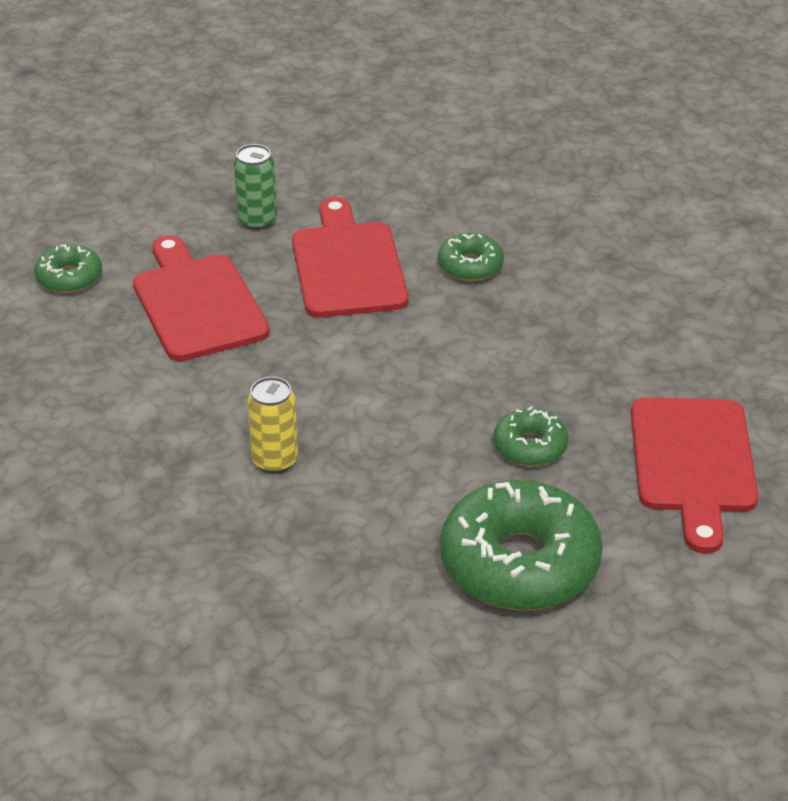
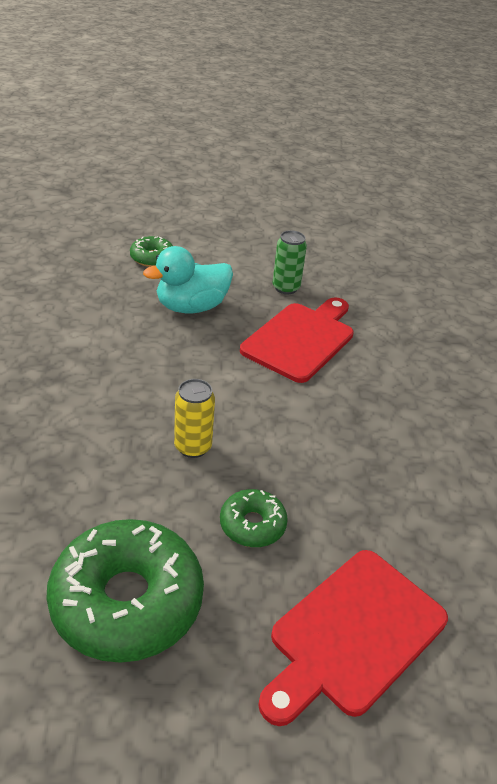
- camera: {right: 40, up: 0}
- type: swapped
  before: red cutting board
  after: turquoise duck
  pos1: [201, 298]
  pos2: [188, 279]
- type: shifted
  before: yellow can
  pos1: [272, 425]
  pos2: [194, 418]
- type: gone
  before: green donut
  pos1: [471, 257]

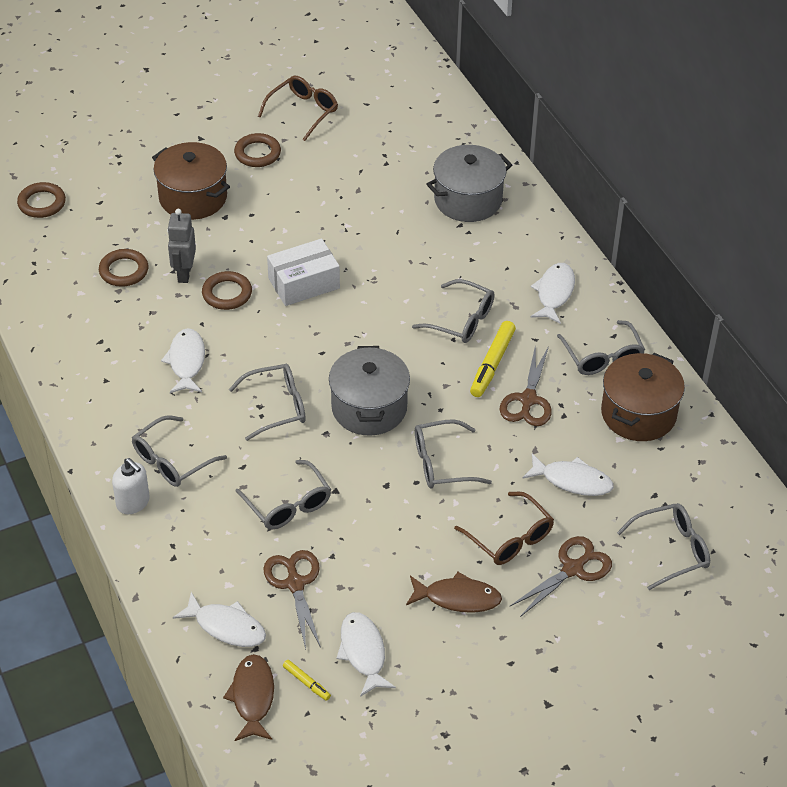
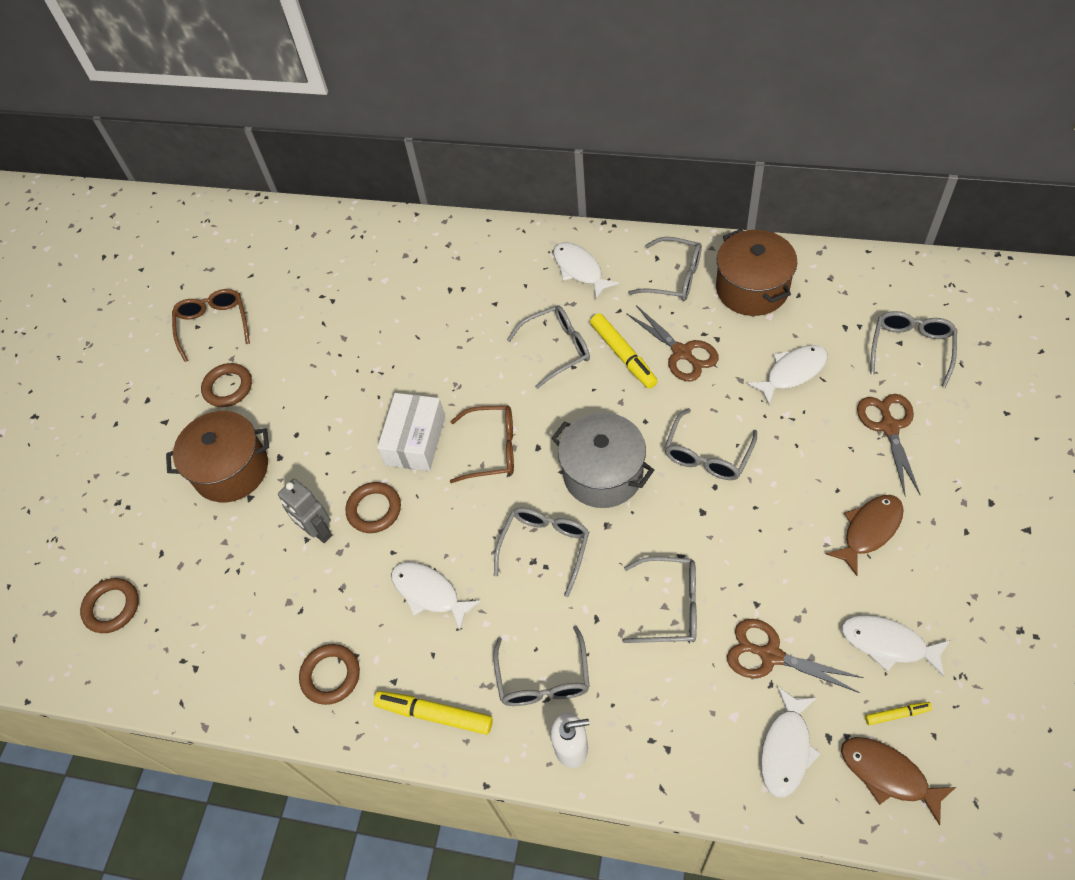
- camera: {right: -45, up: 10}
- type: shifted
  before: brown ring
  pos1: [123, 268]
  pos2: [329, 674]
- type: rotated
  before: white fish
  pos1: [219, 619]
  pos2: [791, 742]
  turn: 135
- type: gone
  before: grey pot
  pos1: [469, 183]
- type: shifted
  before: brown glasses
  pos1: [504, 528]
  pos2: [482, 444]
- type: new
  after: yellow marker
  pos2: [433, 713]

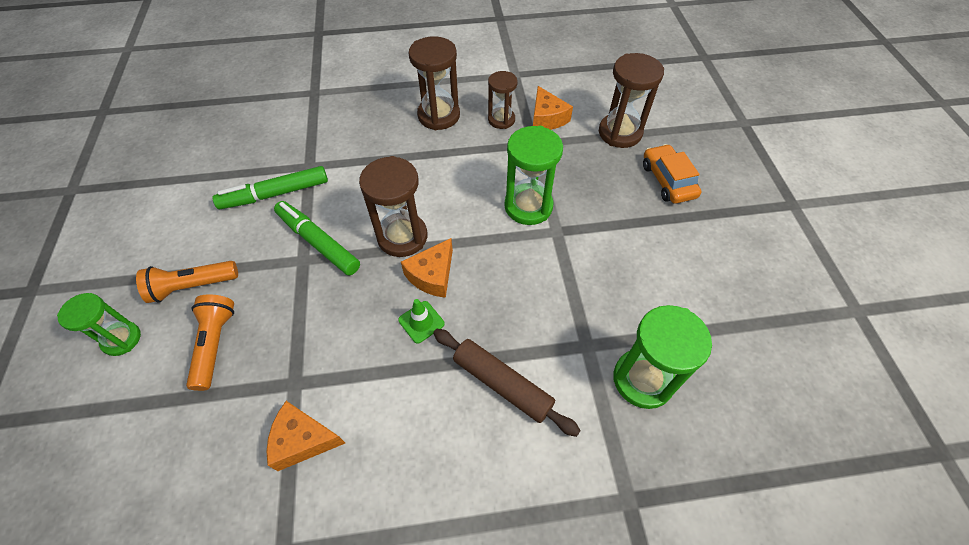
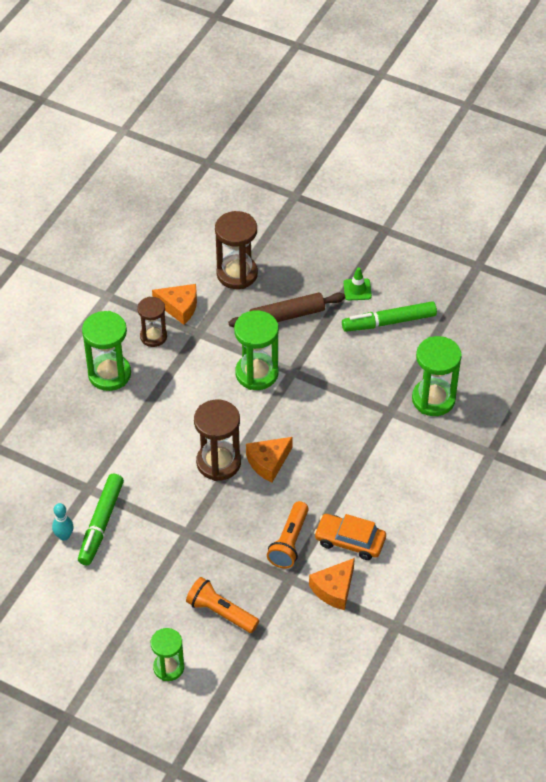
- camera: {right: -55, up: -5}
- type: shifted
  before: orange flashlight
  pos1: [187, 282]
  pos2: [288, 534]
- type: shifted
  before: green marker
  pos1: [317, 238]
  pos2: [389, 316]
- type: shifted
  before: green traffic cone
  pos1: [421, 321]
  pos2: [358, 283]
- type: rotated
  before: orange cheese
  pos1: [427, 268]
  pos2: [269, 460]
  turn: 75
- type: repainted
  before: brown hourglass
  after: green hourglass
  pos1: [434, 83]
  pos2: [106, 351]
- type: shifted
  before: brown rolling pin
  pos1: [507, 383]
  pos2: [287, 310]
- type: shifted
  before: orange car
  pos1: [672, 174]
  pos2: [350, 537]
- type: new
  after: turquoise bowling pin
  pos2: [62, 522]

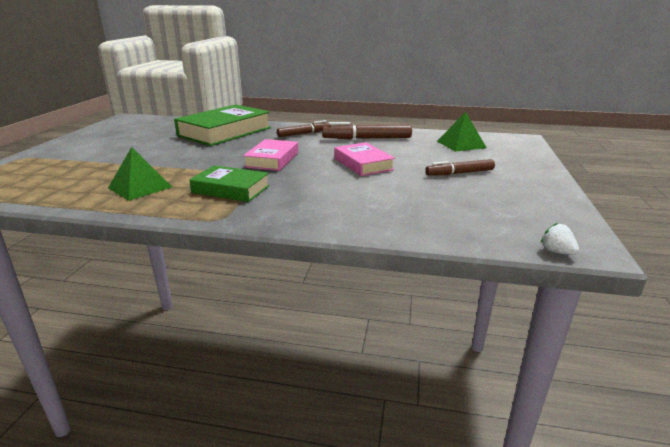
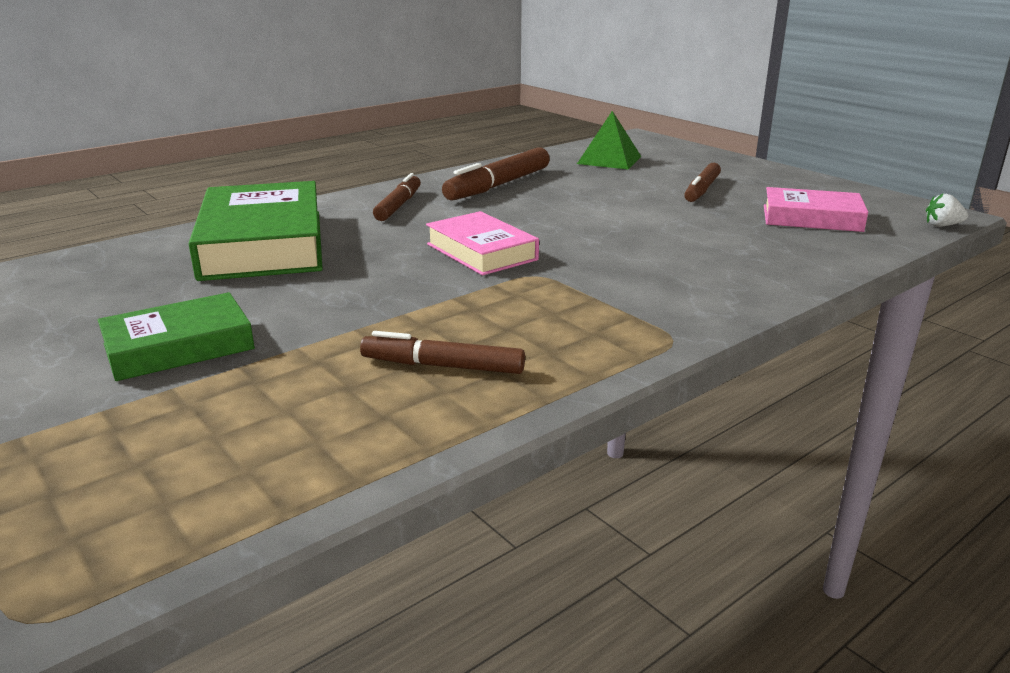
- camera: {right: -50, up: 0}
- type: swapped
  before: green pyramid
  after: brown marker
  pos1: [140, 174]
  pos2: [442, 352]
- type: shifted
  before: green book
  pos1: [229, 183]
  pos2: [176, 336]
- type: shifted
  before: pink book
  pos1: [364, 159]
  pos2: [816, 209]

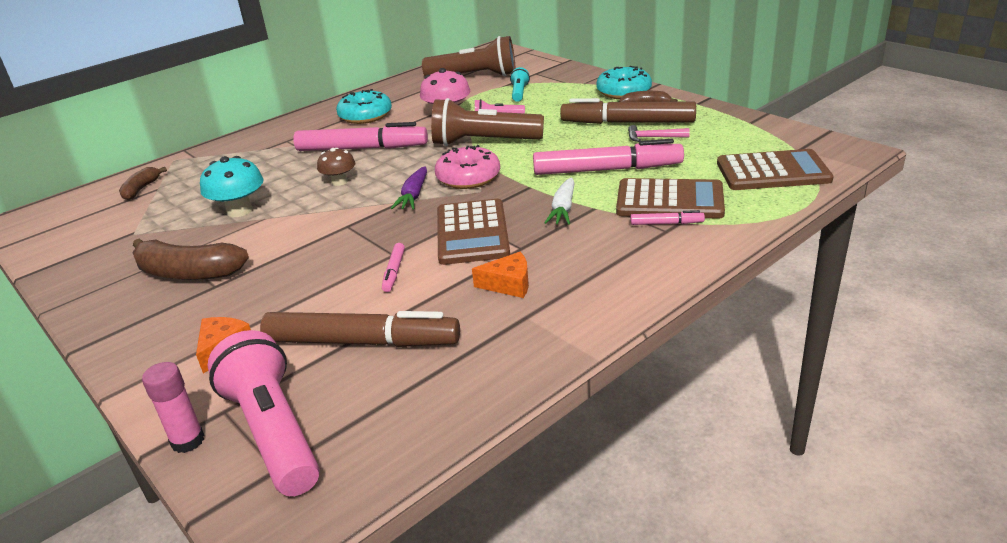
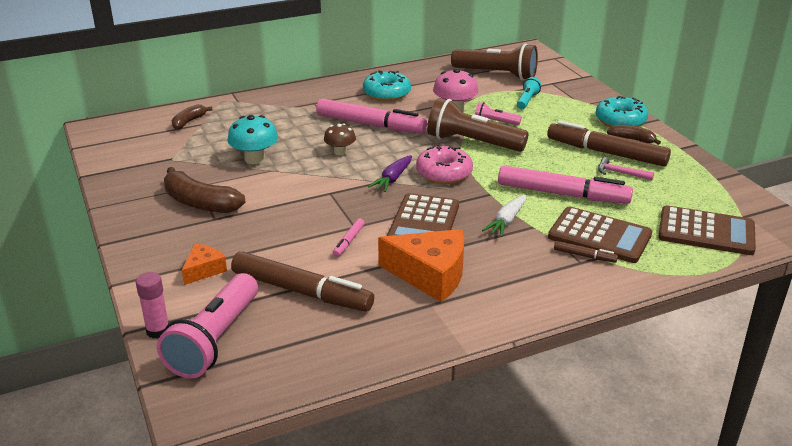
- camera: {right: 15, up: 0}
- type: rotated
  before: pink flashlight
  pos1: [264, 413]
  pos2: [207, 326]
  turn: -150
- type: scaled
  before: orange cheese
  pos1: [500, 275]
  pos2: [421, 265]
  scale: 1.9
- type: repainted
  before: pink marker
  after: brown marker
  pos1: [667, 217]
  pos2: [586, 252]

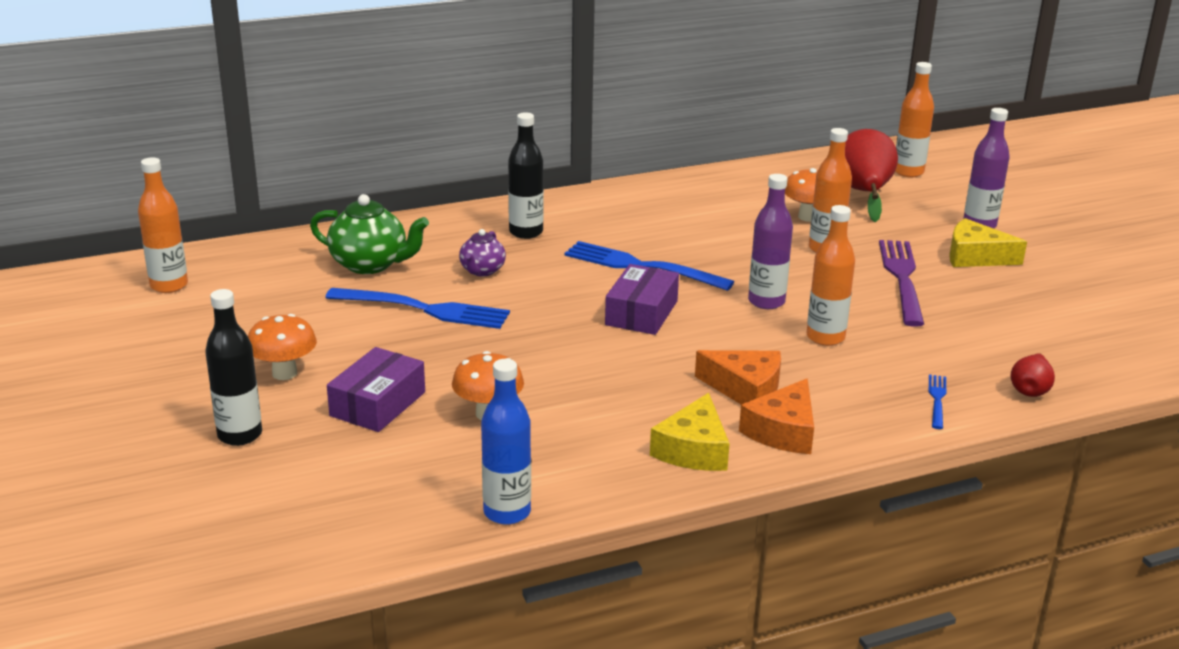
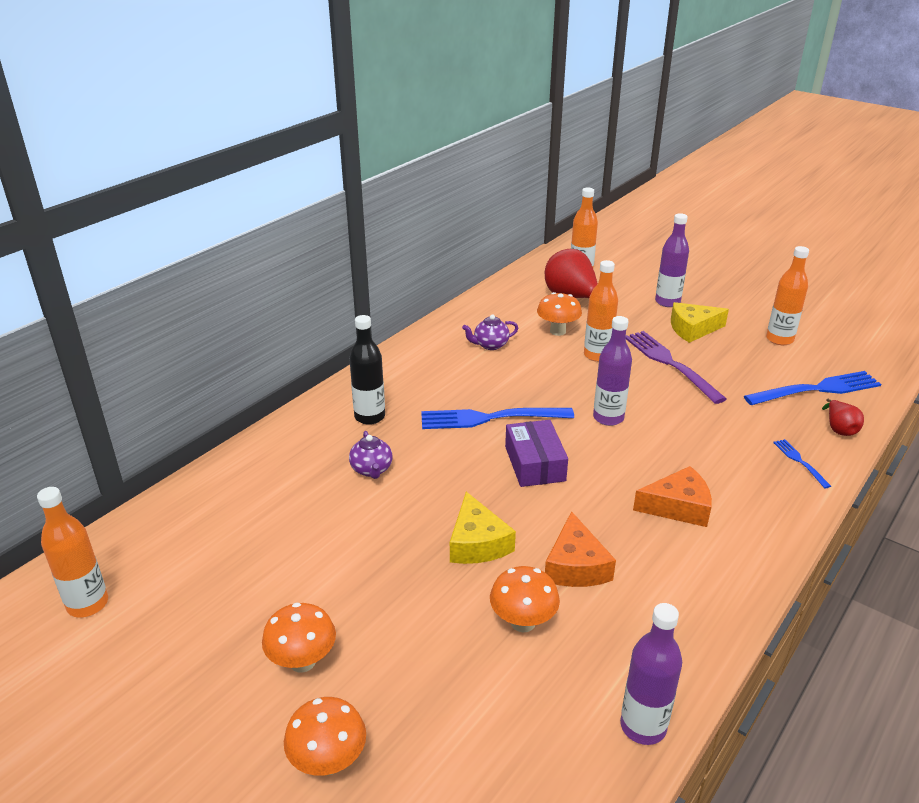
- camera: {right: -30, up: 5}
- type: swapped
  before: black bottle
  after: orange mushroom
  pos1: [233, 367]
  pos2: [325, 736]
- type: gone
  before: green teapot
  pos1: [369, 234]
- type: shifted
  before: blue fork
  pos1: [417, 308]
  pos2: [812, 388]
- type: gone
  before: purple box
  pos1: [376, 389]
- type: repainted
  before: blue bottle
  after: purple bottle
  pos1: [506, 442]
  pos2: [651, 674]
- type: shifted
  before: yellow cheese
  pos1: [690, 432]
  pos2: [483, 528]
- type: shifted
  before: orange cheese
  pos1: [776, 416]
  pos2: [580, 549]
- type: shifted
  before: orange bottle
  pos1: [830, 275]
  pos2: [787, 295]
- type: new
  after: purple teapot
  pos2: [490, 332]

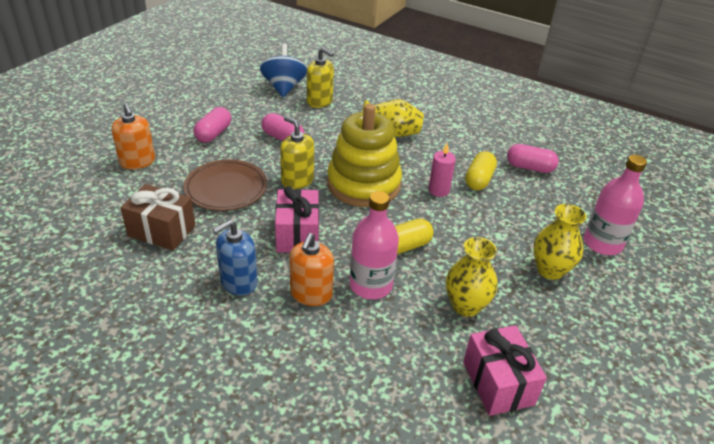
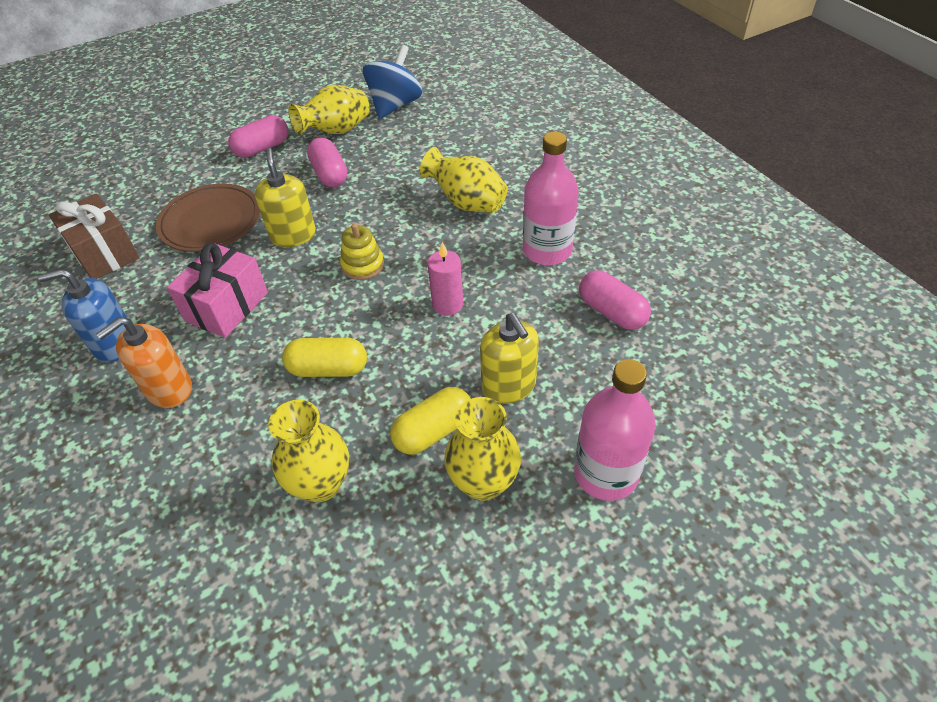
- camera: {right: 35, up: 10}
- type: gone
  before: orange soap dispenser
  pos1: [133, 136]
- type: shifted
  before: yellow soap dispenser
  pos1: [320, 78]
  pos2: [509, 358]
- type: scaled
  before: yellow stacking toy
  pos1: [364, 155]
  pos2: [362, 251]
  scale: 0.42
- type: shifted
  before: pink bottle
  pos1: [374, 245]
  pos2: [551, 198]
- type: gone
  before: pink gift
  pos1: [505, 370]
- type: shifted
  before: yellow capsule
  pos1: [481, 170]
  pos2: [430, 421]
- type: new
  after: yellow vase
  pos2: [329, 110]

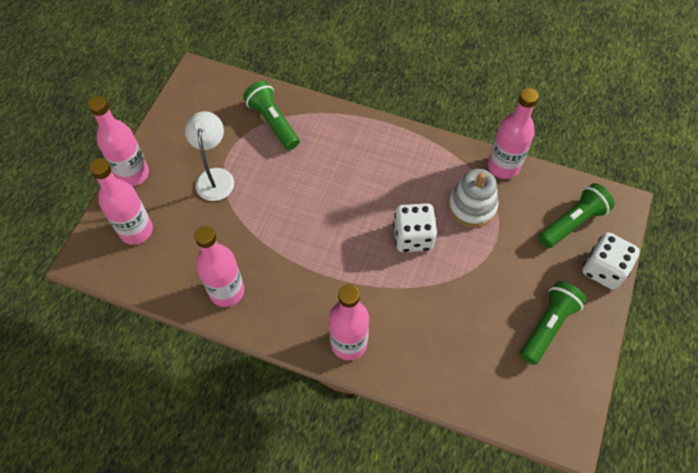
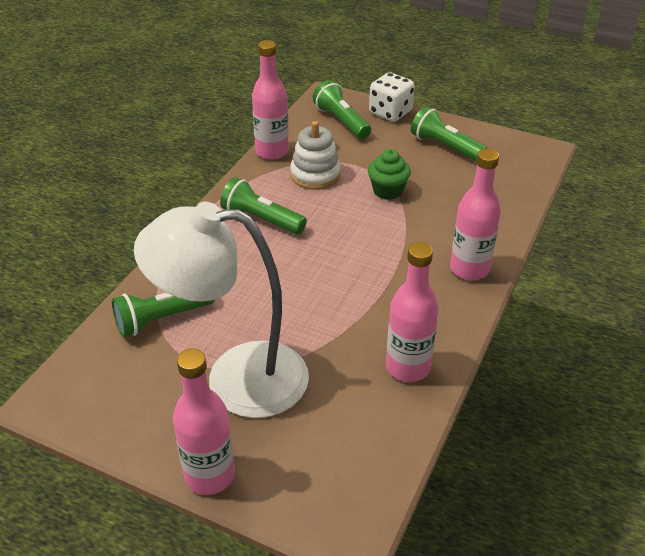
- camera: {right: -85, up: -20}
- type: gone
  before: pink bottle
  pos1: [121, 201]
- type: scaled
  before: white lamp
  pos1: [209, 156]
  pos2: [221, 310]
  scale: 1.86
- type: gone
  before: white dice
  pos1: [415, 227]
- type: new
  after: green flashlight
  pos2: [263, 206]
- type: new
  after: green cupcake
  pos2: [389, 174]

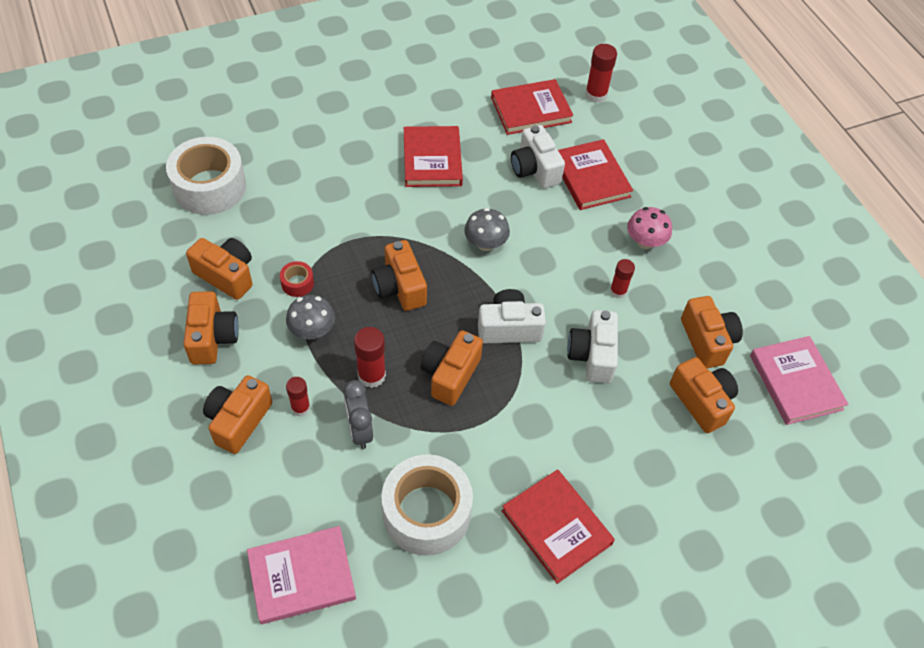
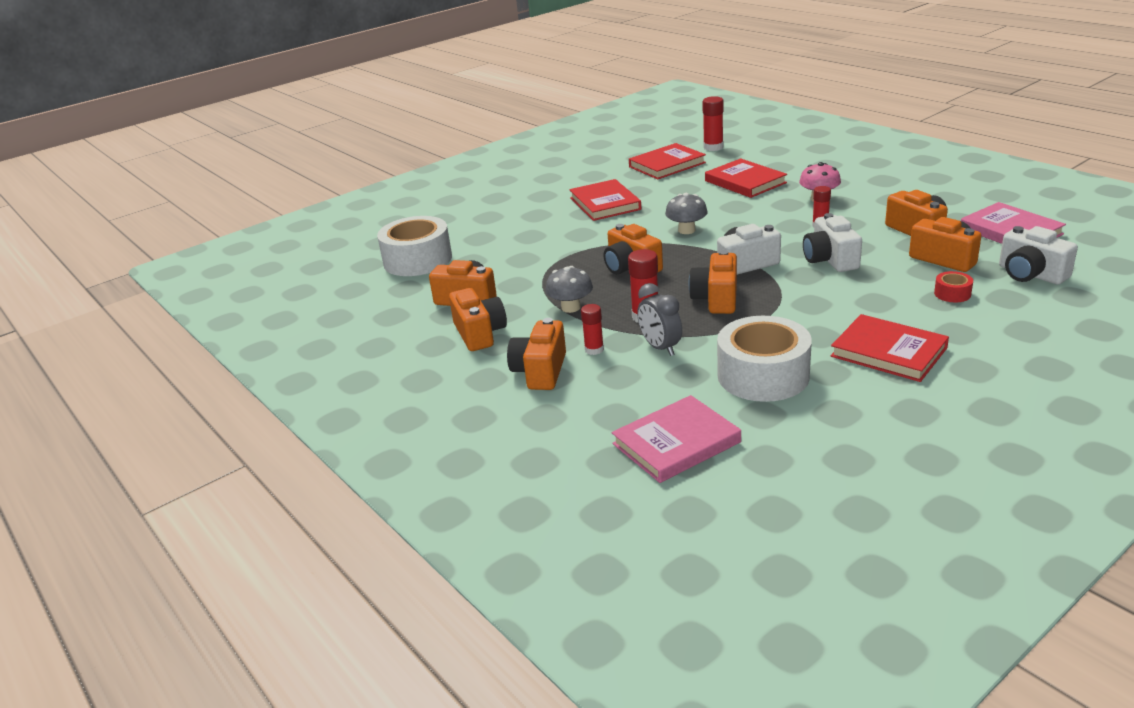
- camera: {right: -10, up: -25}
- type: shifted
  before: red tape
  pos1: [297, 279]
  pos2: [953, 286]
- type: shifted
  before: white camera
  pos1: [538, 157]
  pos2: [1038, 255]

